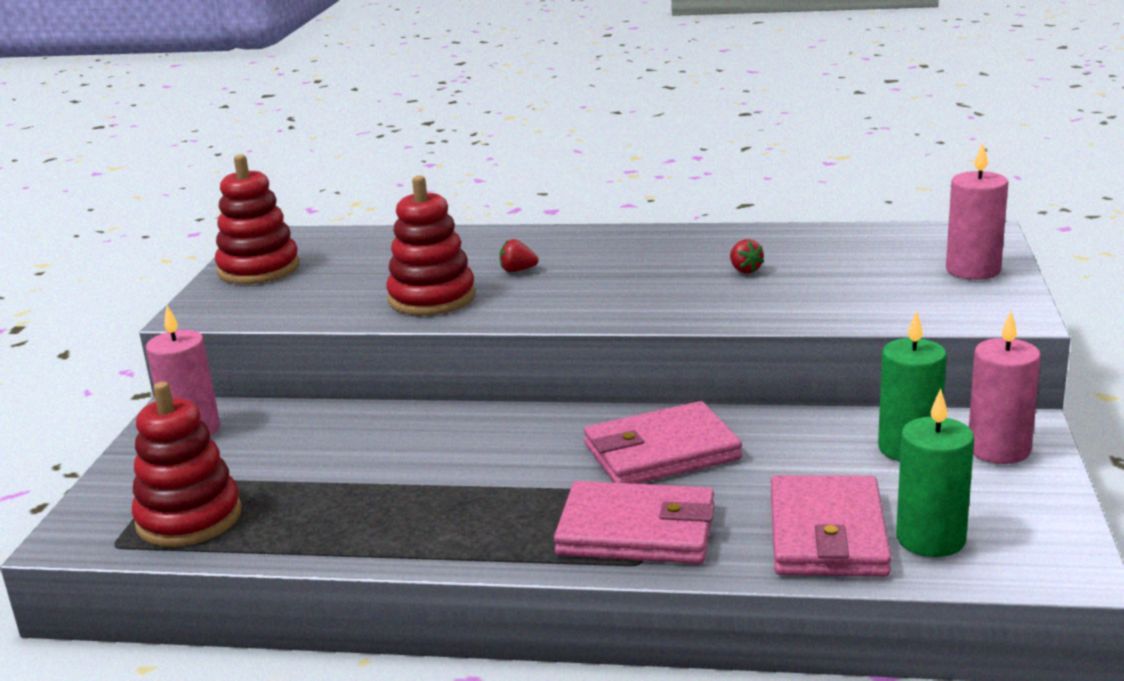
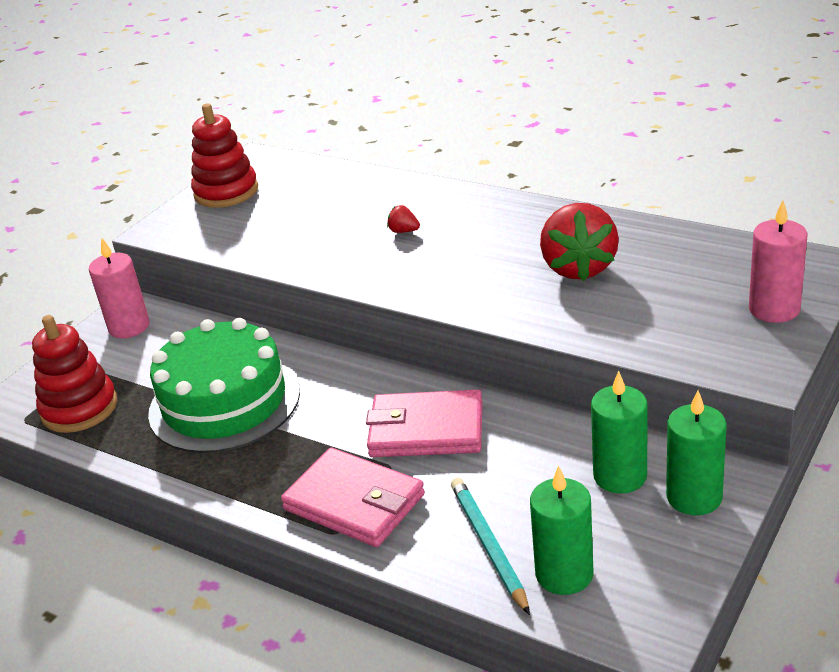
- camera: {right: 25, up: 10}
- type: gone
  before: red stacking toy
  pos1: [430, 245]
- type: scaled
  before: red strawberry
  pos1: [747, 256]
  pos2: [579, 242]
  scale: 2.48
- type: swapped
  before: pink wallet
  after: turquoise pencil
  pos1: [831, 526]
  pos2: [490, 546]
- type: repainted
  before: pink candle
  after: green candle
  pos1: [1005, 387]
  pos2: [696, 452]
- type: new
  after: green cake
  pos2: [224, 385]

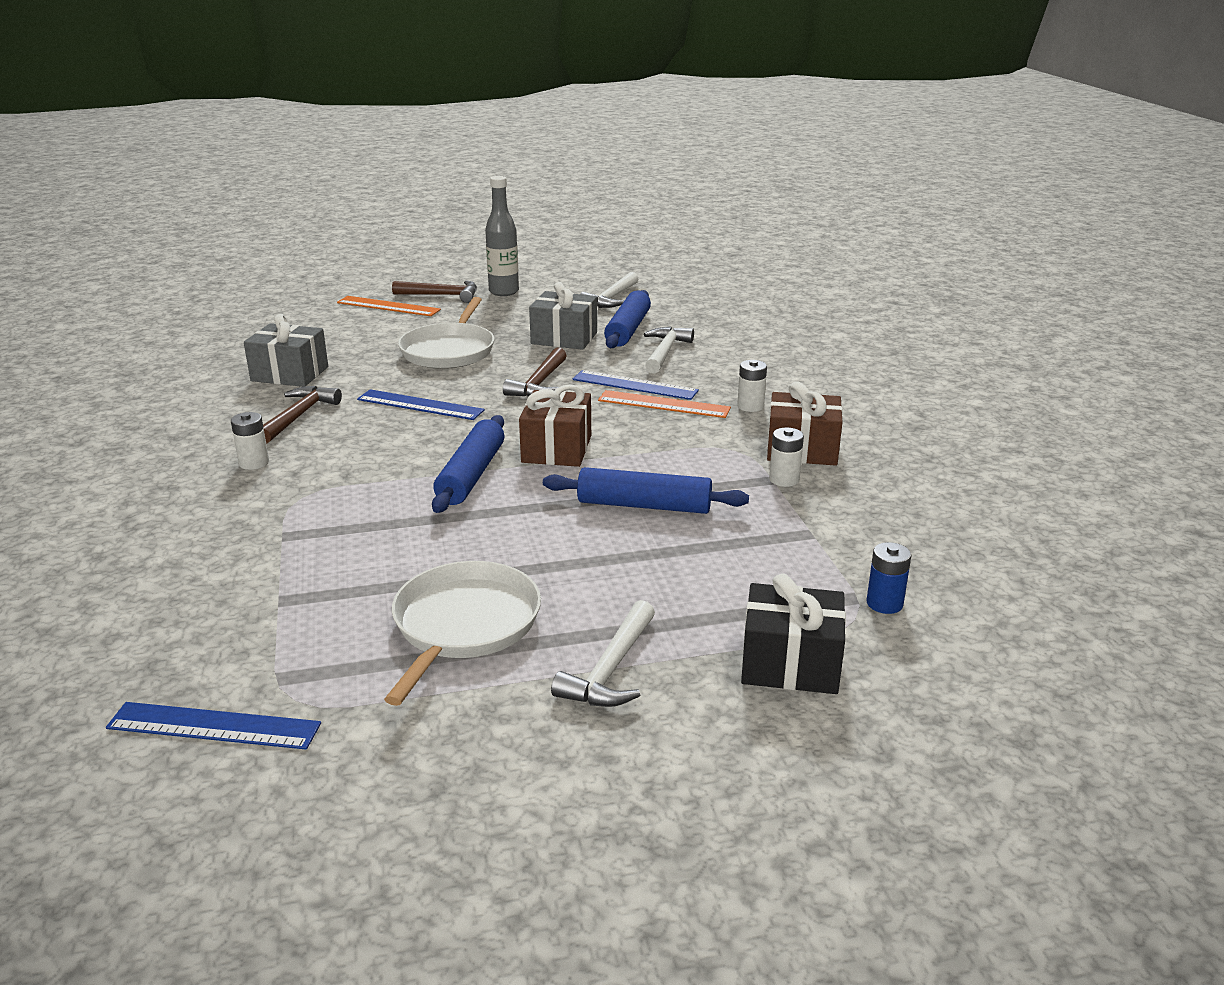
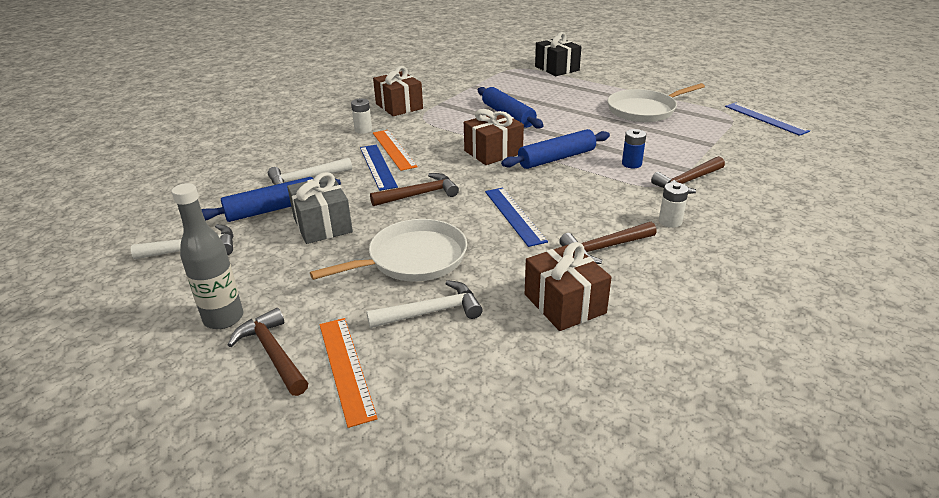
- camera: {right: -130, up: 5}
- type: repainted
  before: grey gift
  after: brown gift
  pos1: [286, 350]
  pos2: [568, 286]
- type: shifted
  before: white hammer
  pos1: [603, 653]
  pos2: [424, 304]
- type: gone
  before: white battery
  pos1: [786, 457]
- type: shifted
  before: blue battery
  pos1: [888, 578]
  pos2: [634, 148]
- type: new
  after: brown hammer
  pos2: [688, 175]

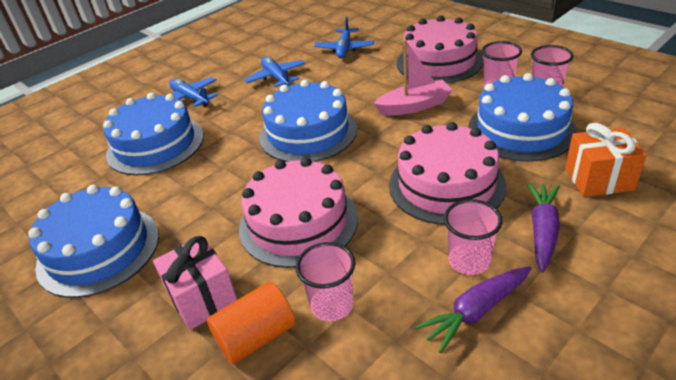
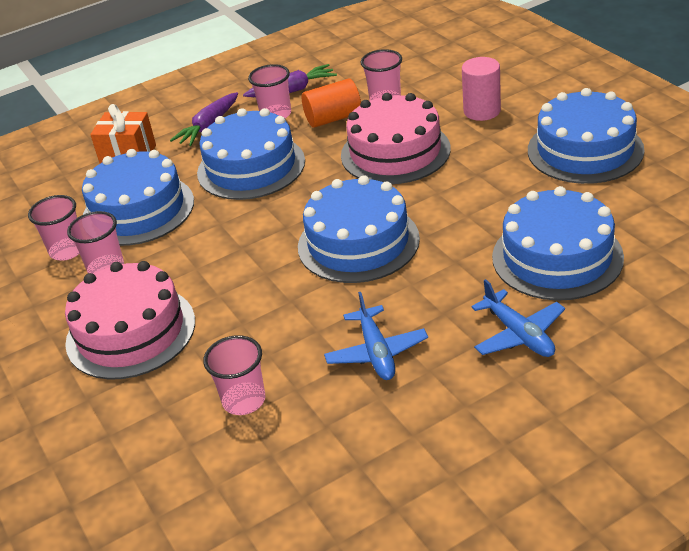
- camera: {right: -165, up: 0}
- type: swapped
  before: pink gift
  after: pink cylinder
  pos1: [195, 283]
  pos2: [481, 89]
- type: shifted
  before: orange cylinder
  pos1: [251, 323]
  pos2: [331, 103]
- type: swapped
  before: blue plane
  after: pink cup
  pos1: [344, 37]
  pos2: [234, 375]
- type: gone
  before: pink boat
  pos1: [412, 78]
- type: repainted
  before: pink cake
  after: blue cake
  pos1: [447, 173]
  pos2: [251, 154]

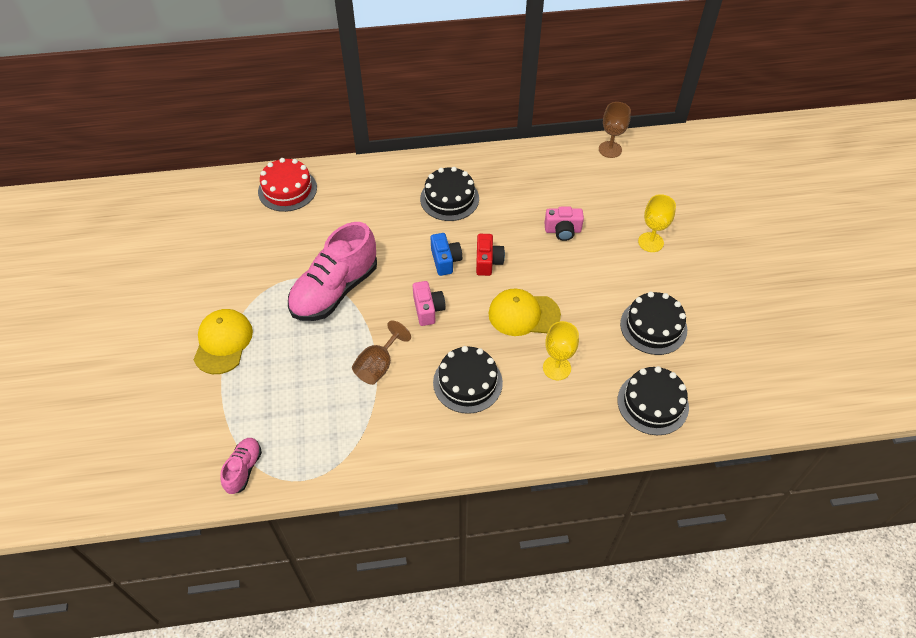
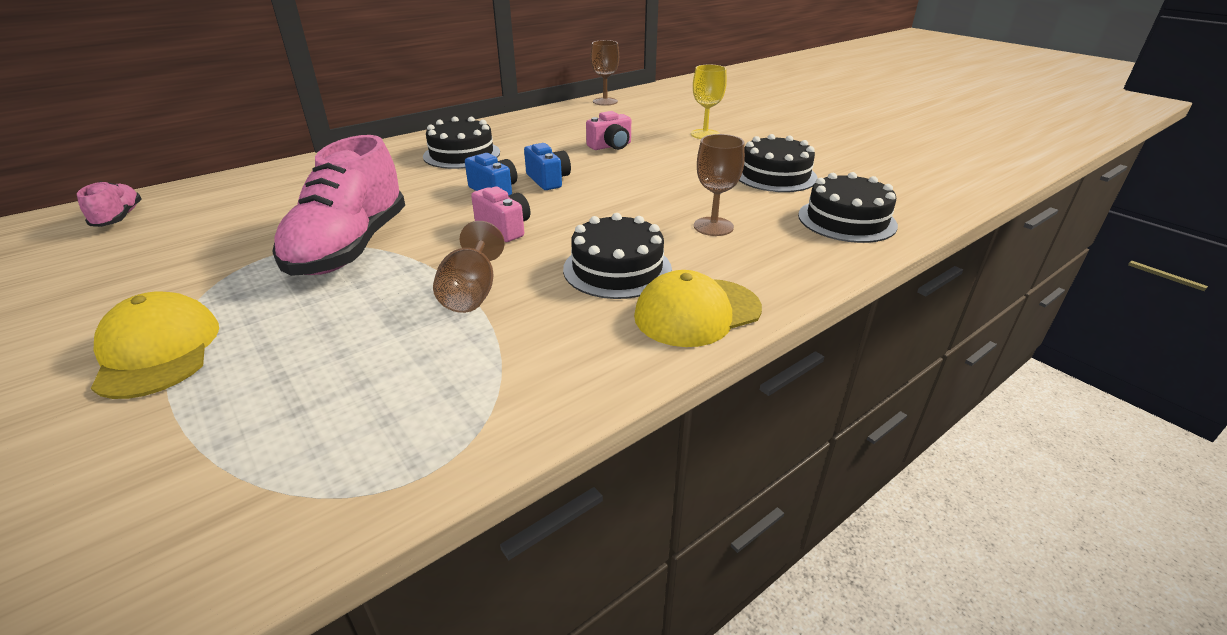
- camera: {right: -30, up: -20}
- type: shifted
  before: pink shoe
  pos1: [241, 466]
  pos2: [109, 204]
- type: gone
  before: red cake
  pos1: [287, 185]
- type: repainted
  before: red camera
  after: blue camera
  pos1: [490, 255]
  pos2: [547, 166]
- type: shifted
  before: yellow cap
  pos1: [524, 312]
  pos2: [698, 308]
- type: repainted
  before: yellow goblet
  after: brown goblet
  pos1: [561, 350]
  pos2: [719, 185]

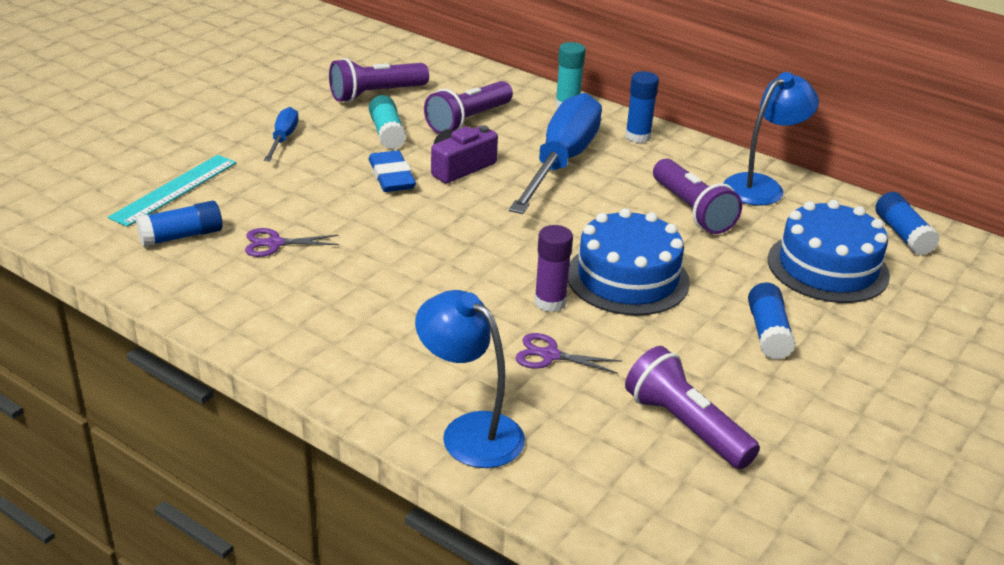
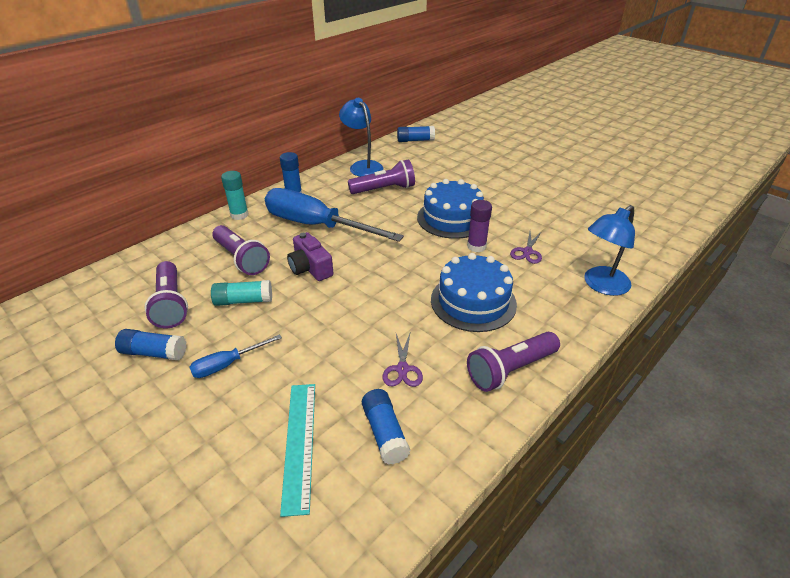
- camera: {right: -80, up: 5}
- type: rotated
  before: turquoise ruler
  pos1: [172, 191]
  pos2: [297, 450]
  turn: 45
- type: rotated
  before: blue screwdriver
  pos1: [281, 134]
  pos2: [235, 356]
  turn: -45
- type: gone
  before: blue eraser
  pos1: [392, 171]
- type: shifted
  before: purple flashlight
  pos1: [692, 407]
  pos2: [513, 362]
- type: shifted
  before: blue glue stick
  pos1: [772, 321]
  pos2: [151, 344]
- type: shifted
  before: blue cake
  pos1: [829, 251]
  pos2: [474, 292]

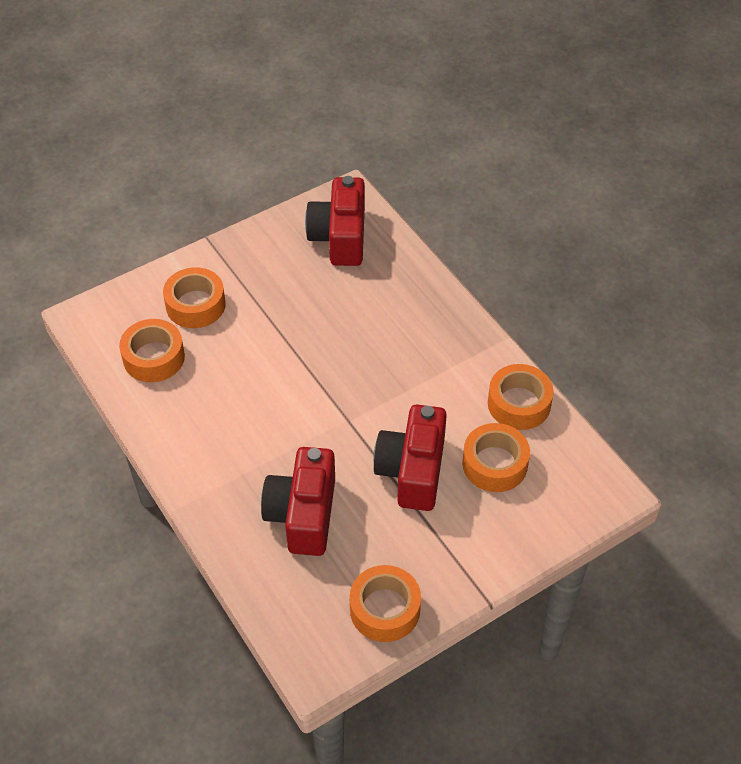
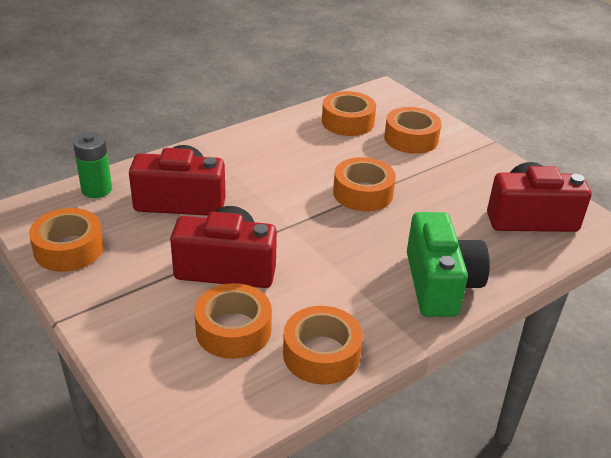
- camera: {right: 85, up: -15}
- type: new
  after: green battery
  pos2: [92, 165]
- type: new
  after: orange tape
  pos2: [364, 184]
- type: new
  after: green camera
  pos2: [448, 264]

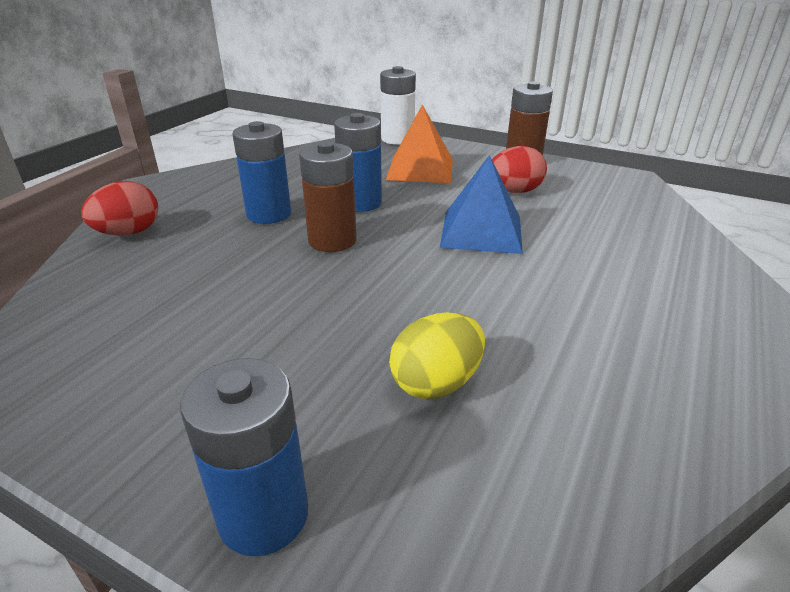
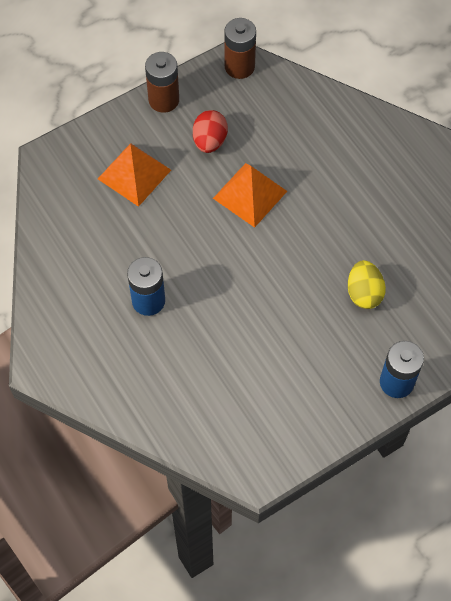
- camera: {right: -60, up: 30}
- type: gone
  before: red egg
  pos1: [119, 208]
- type: shifted
  before: brown battery
  pos1: [328, 196]
  pos2: [240, 48]
- type: gone
  before: blue battery
  pos1: [358, 162]
- type: gone
  before: white battery
  pos1: [398, 105]
- type: repainted
  before: blue pyramid
  after: orange pyramid
  pos1: [481, 204]
  pos2: [250, 195]

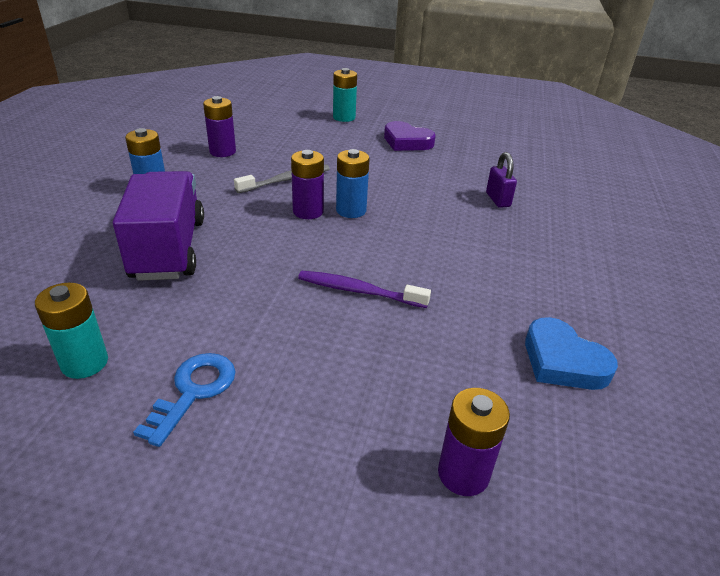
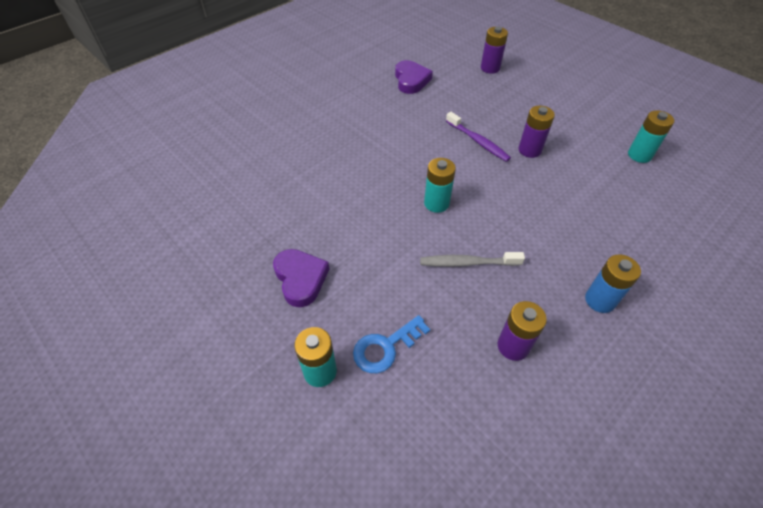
- camera: {right: -145, up: 15}
- type: gone
  before: purple truck
  pos1: [158, 226]
- type: shifted
  before: blue key
  pos1: [184, 400]
  pos2: [391, 344]
- type: shifted
  before: purple battery
  pos1: [307, 184]
  pos2: [536, 132]
- type: repainted
  before: blue battery
  after: turquoise battery
  pos1: [353, 183]
  pos2: [440, 185]
- type: gone
  before: purple padlock
  pos1: [501, 180]
- type: repainted
  before: blue heart
  after: purple heart
  pos1: [571, 353]
  pos2: [414, 77]

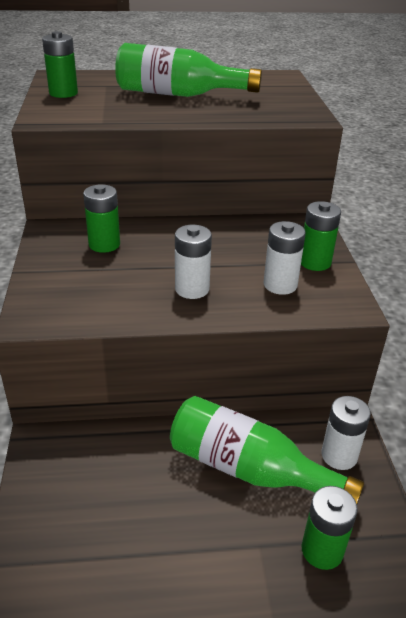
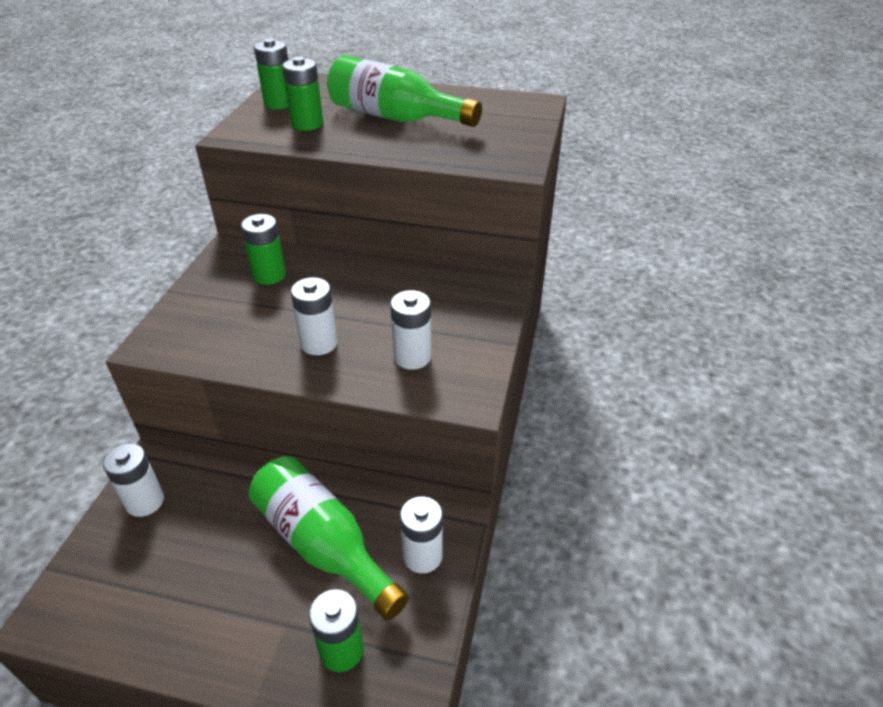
- camera: {right: 20, up: 5}
- type: shifted
  before: green battery
  pos1: [321, 236]
  pos2: [302, 94]
- type: new
  after: white battery
  pos2: [133, 480]

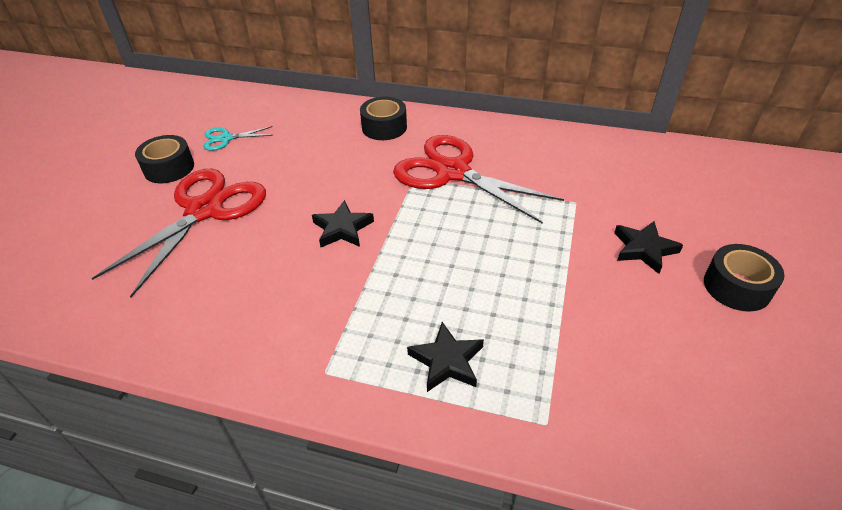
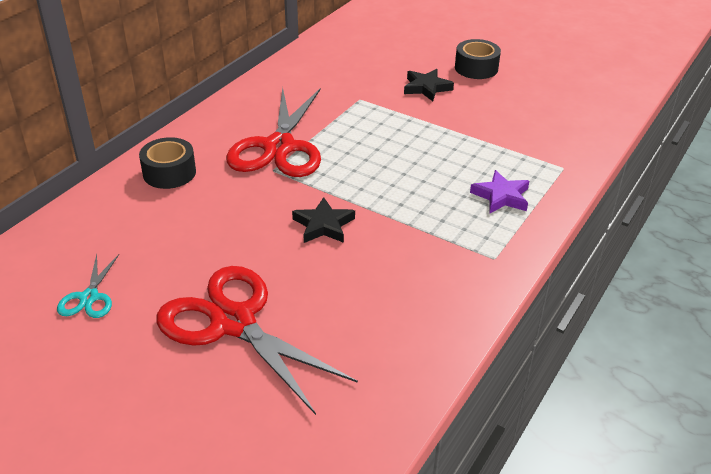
- camera: {right: -75, up: -5}
- type: gone
  before: black tape
  pos1: [164, 159]
- type: rotated
  before: red scissors
  pos1: [478, 179]
  pos2: [273, 132]
  turn: -45
- type: repainted
  before: black star
  after: purple star
  pos1: [445, 357]
  pos2: [499, 191]

